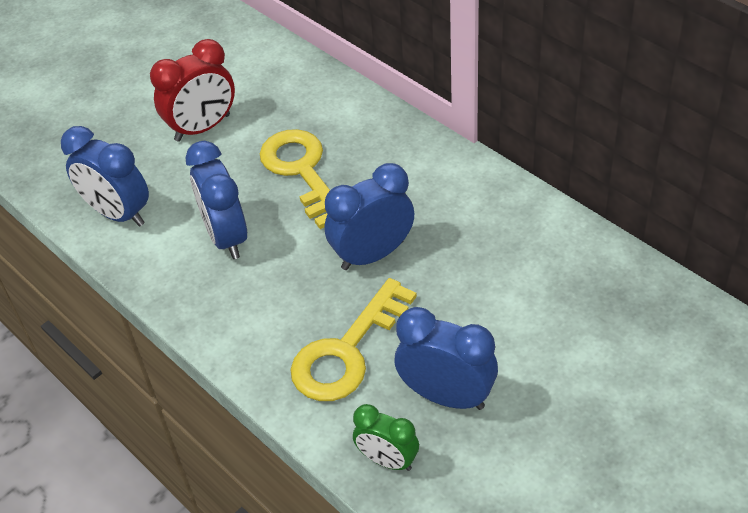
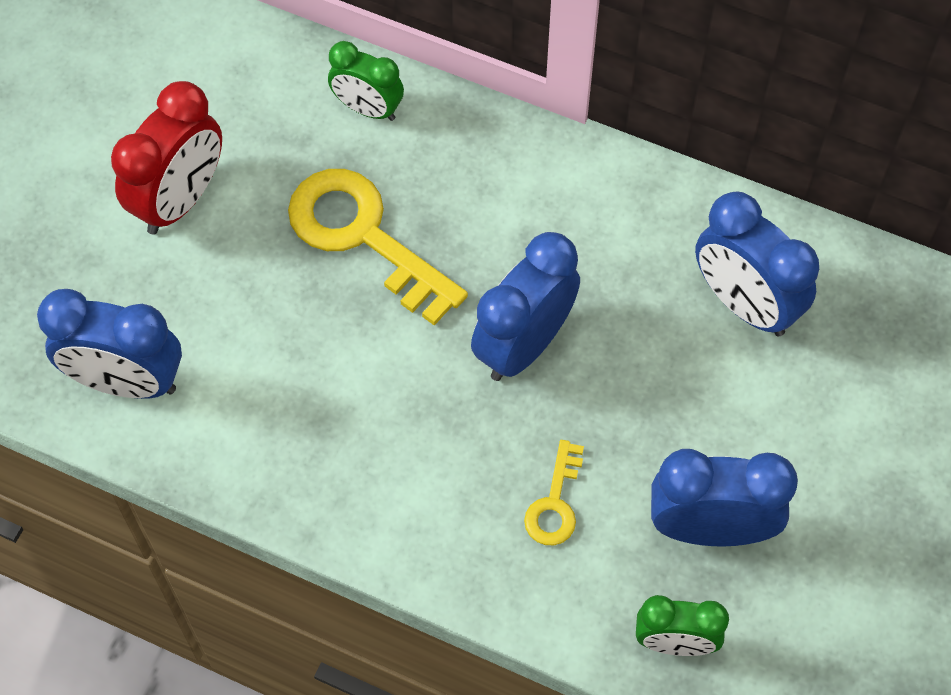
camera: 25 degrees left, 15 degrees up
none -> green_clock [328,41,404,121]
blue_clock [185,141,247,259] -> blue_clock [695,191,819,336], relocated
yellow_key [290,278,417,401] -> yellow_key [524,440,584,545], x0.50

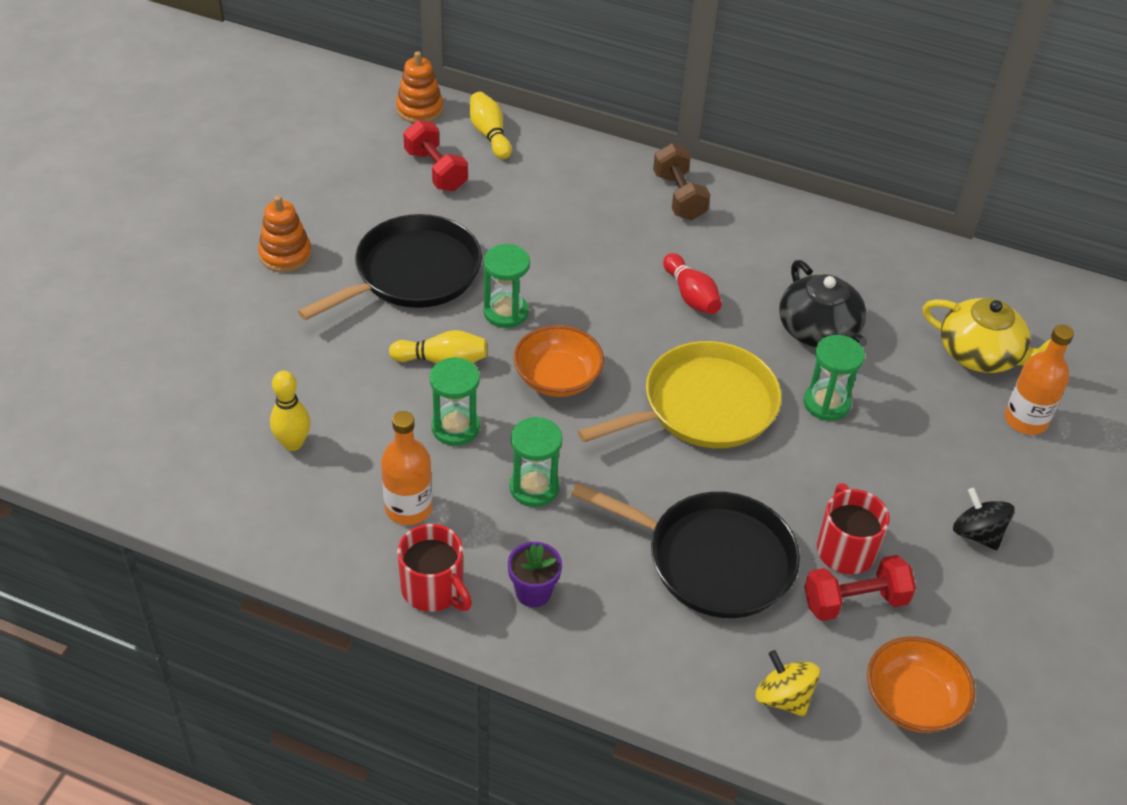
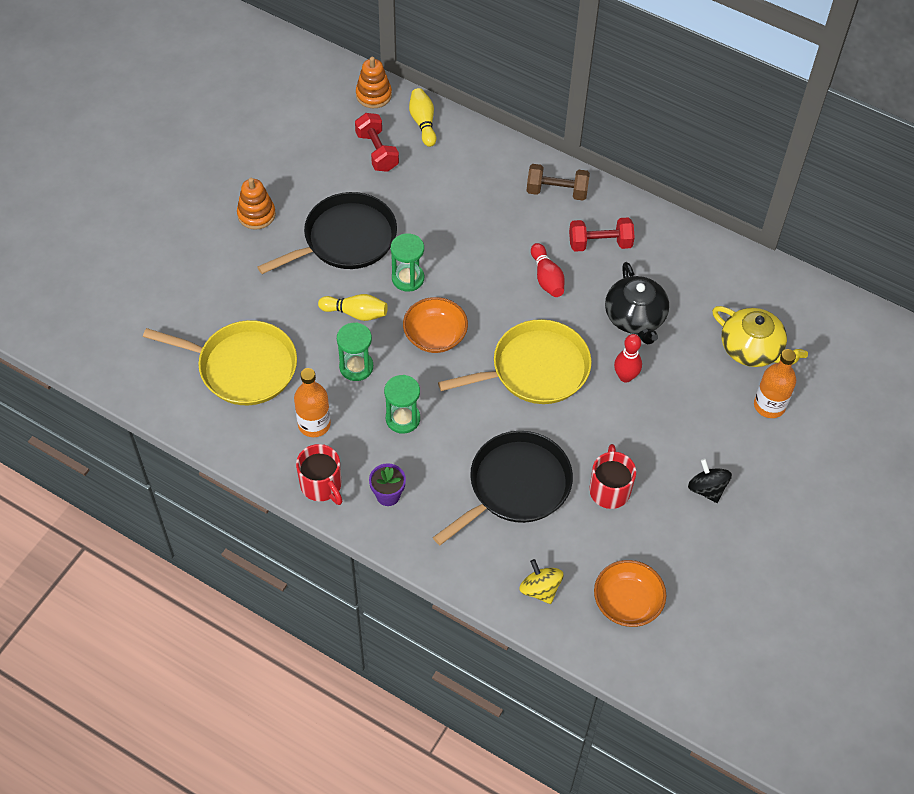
camera: 10 degrees right, 10 degrees up
red_dumbbell [804,555,916,621] -> red_dumbbell [569,217,635,252], relocated
yellow_bowling_pin [270,371,310,451] -> yellow_pan [143,320,297,405]
green_hourglass [804,335,865,421] -> red_bowling_pin [614,334,642,383]
black_pan [571,483,800,618] -> black_pan [433,431,573,545], 75 degrees counterclockwise
brown_dumbbell [653,144,710,220] -> brown_dumbbell [527,164,590,201], 75 degrees counterclockwise

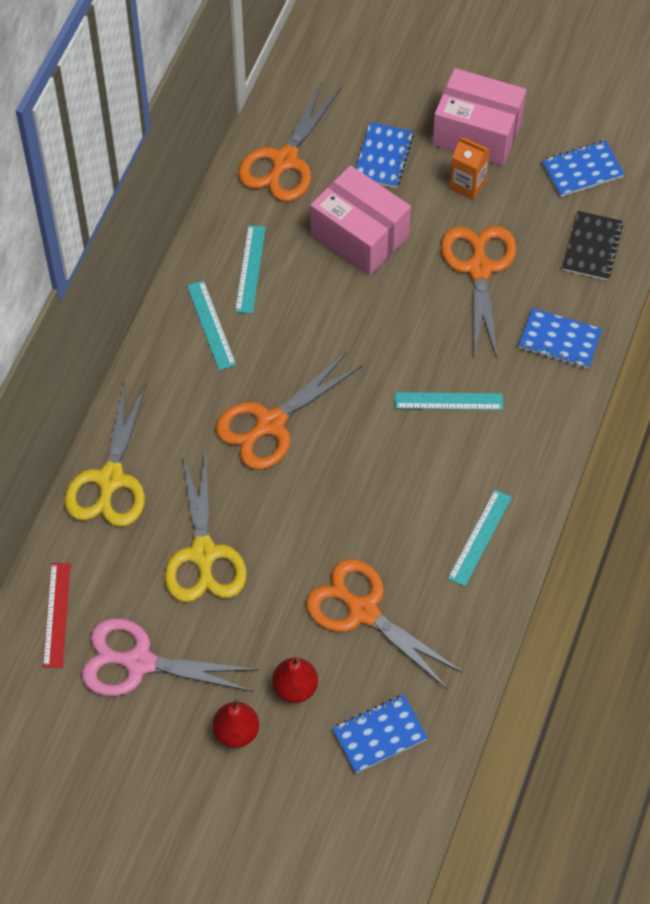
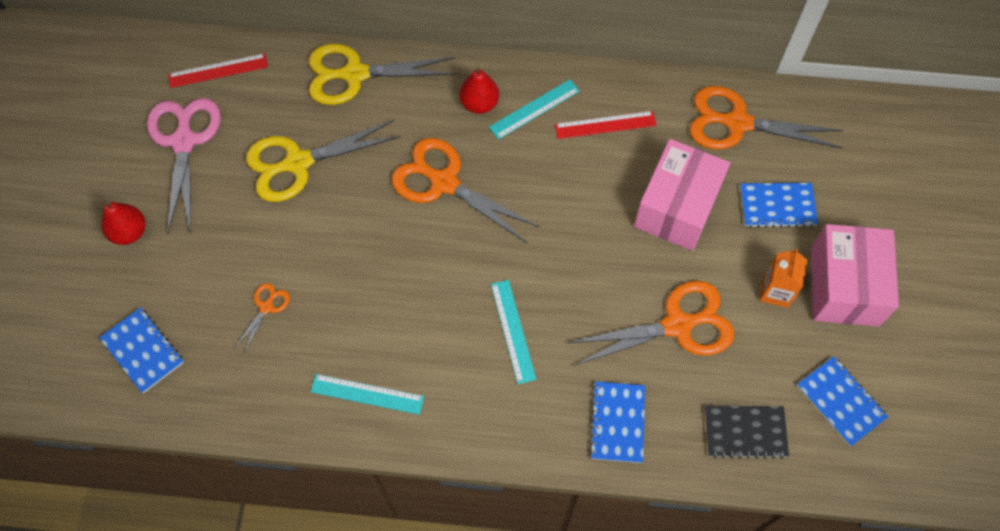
camera: 75 degrees right, 5 degrees up
red_pear [272,658,318,703] -> red_pear [459,68,499,114], relocated
turquoise_ruler [235,225,266,314] -> red_ruler [555,111,656,139]
orange_scissors [306,559,463,690] -> orange_scissors [234,283,290,353], x0.46

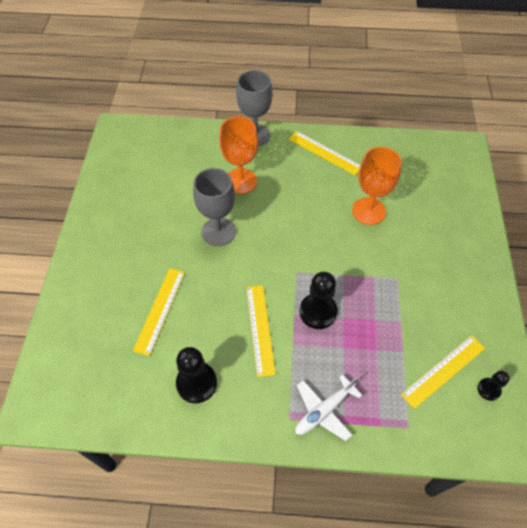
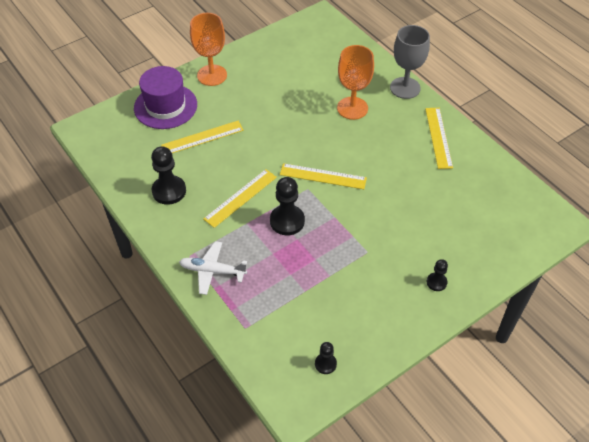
camera: 50 degrees right, 5 degrees down
grey_goblet [193,168,236,246] -> none
none -> purple_hat [134,66,197,129]
none -> black_pawn [427,259,448,291]
orange_goblet [352,147,402,225] -> orange_goblet [190,13,227,86], relocated
yellow_ruler [401,335,485,409] -> yellow_ruler [280,163,367,189], relocated

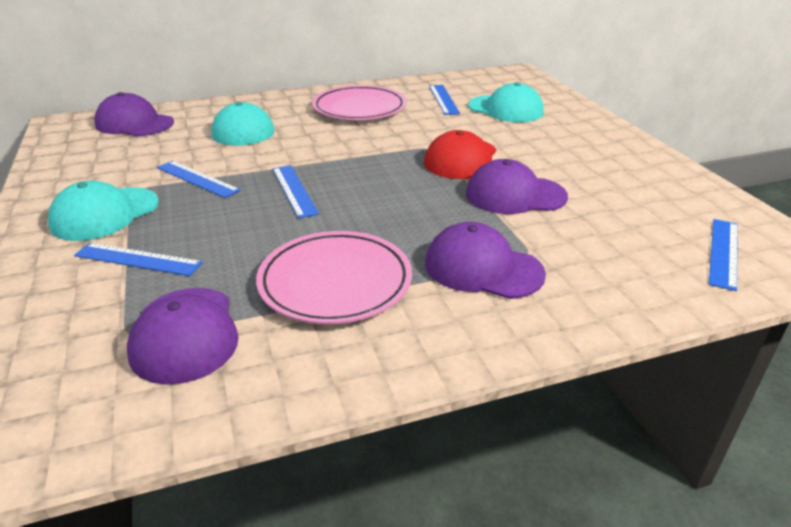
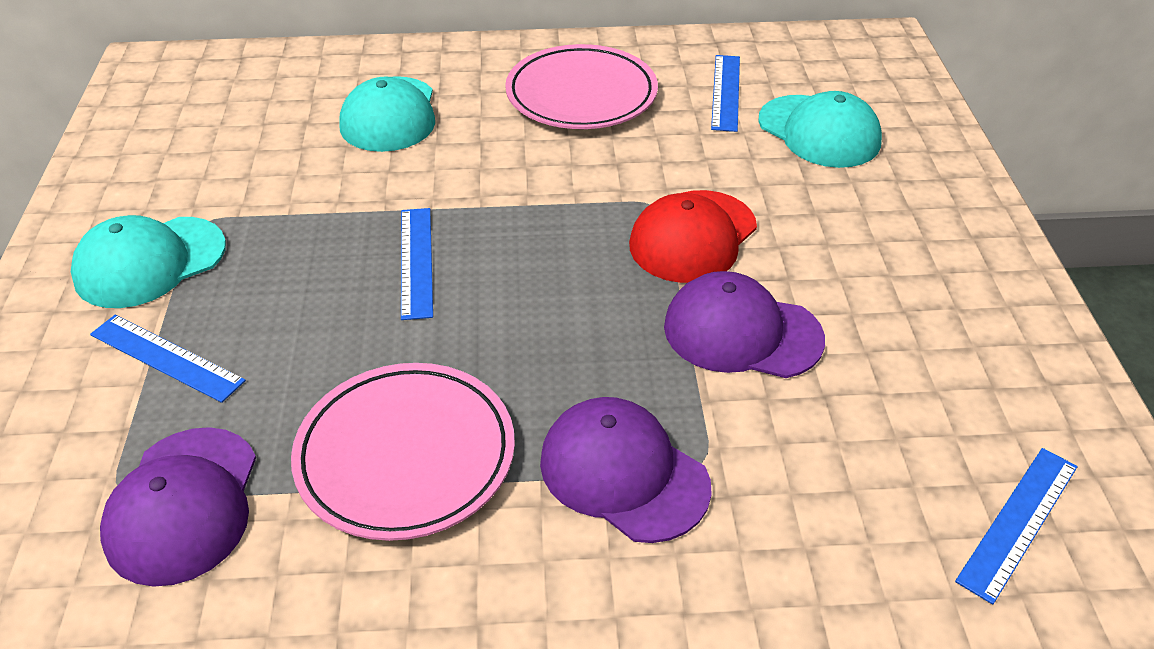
camera: 15 degrees right, 10 degrees up
purple_cap [94,92,174,136] -> none
blue_ruler [157,161,241,198] -> none

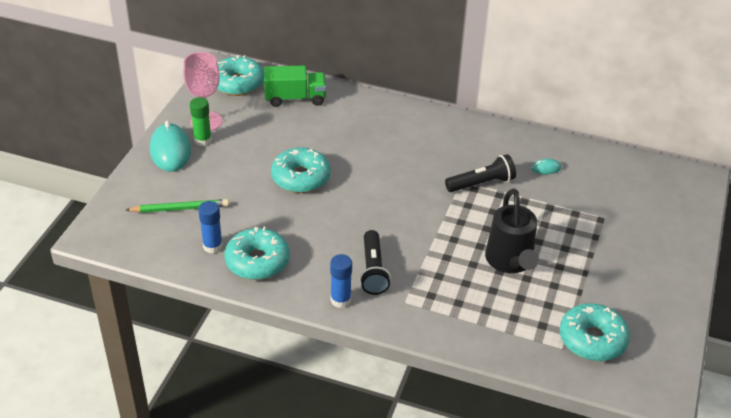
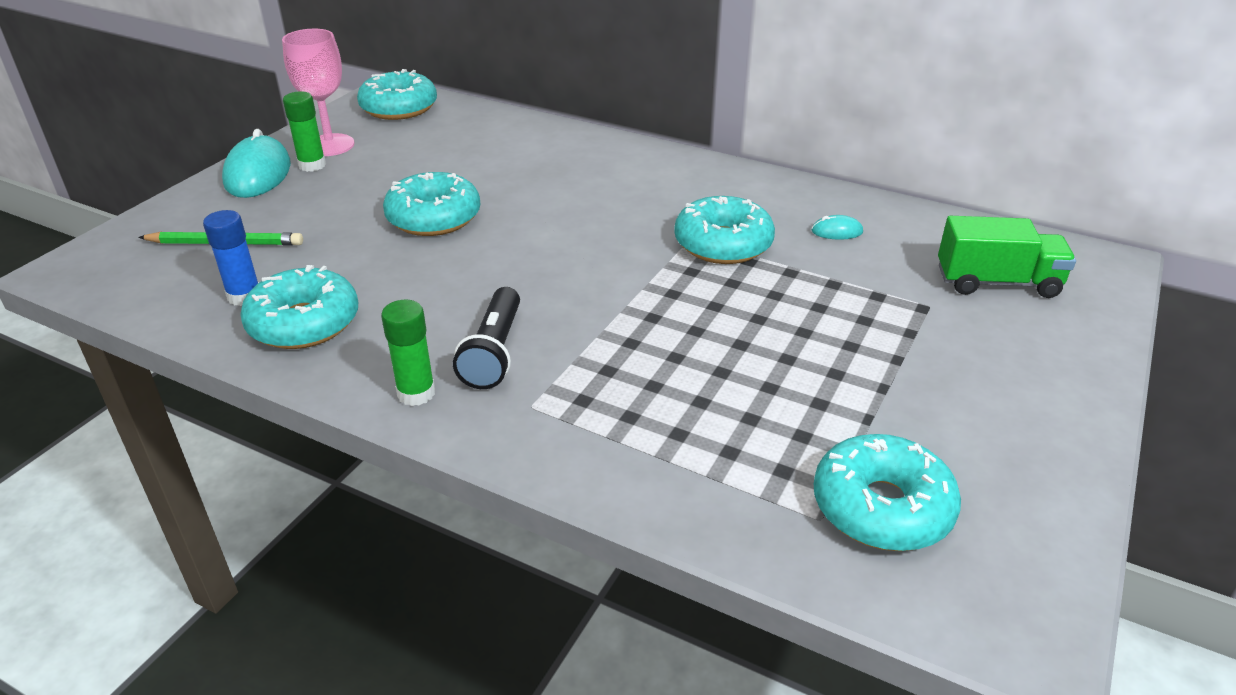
camera: 10 degrees right, 5 degrees down
black_watering_can [485,189,539,273] -> none
green_truck [264,66,326,107] -> green_truck [938,216,1076,298], relocated
black_flashlight [445,154,516,192] -> turquoise_donut [674,196,775,264]
blue_glue_stick [330,254,352,308] -> green_glue_stick [381,300,435,406]

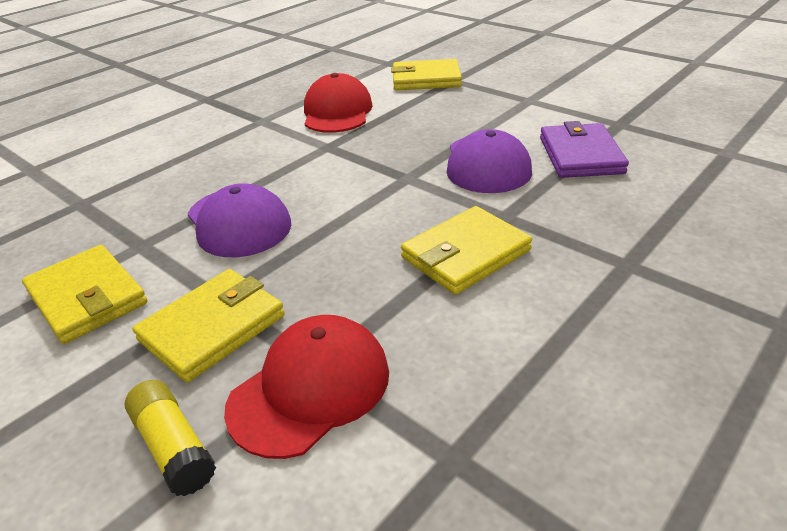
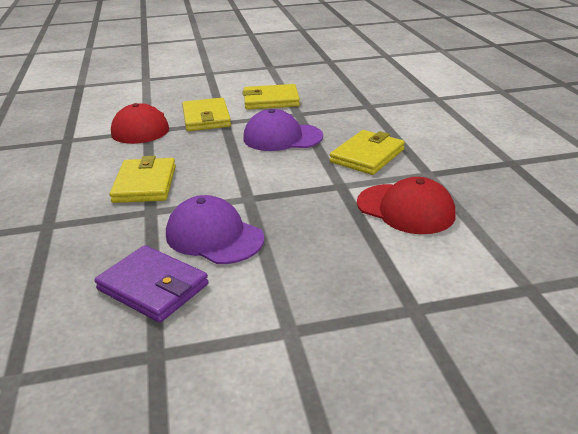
camera: 125 degrees right, 5 degrees down
yellow_glue_stick [125,380,216,496] -> none
yellow_wallet [391,59,462,90] -> yellow_wallet [330,130,405,175], relocated

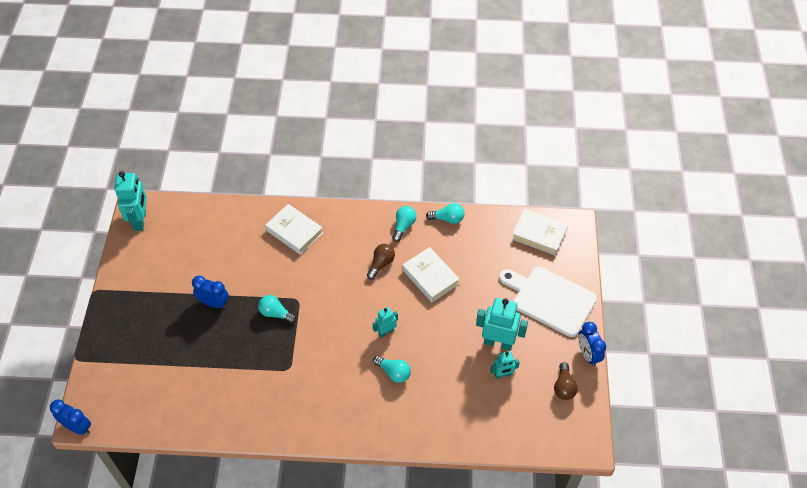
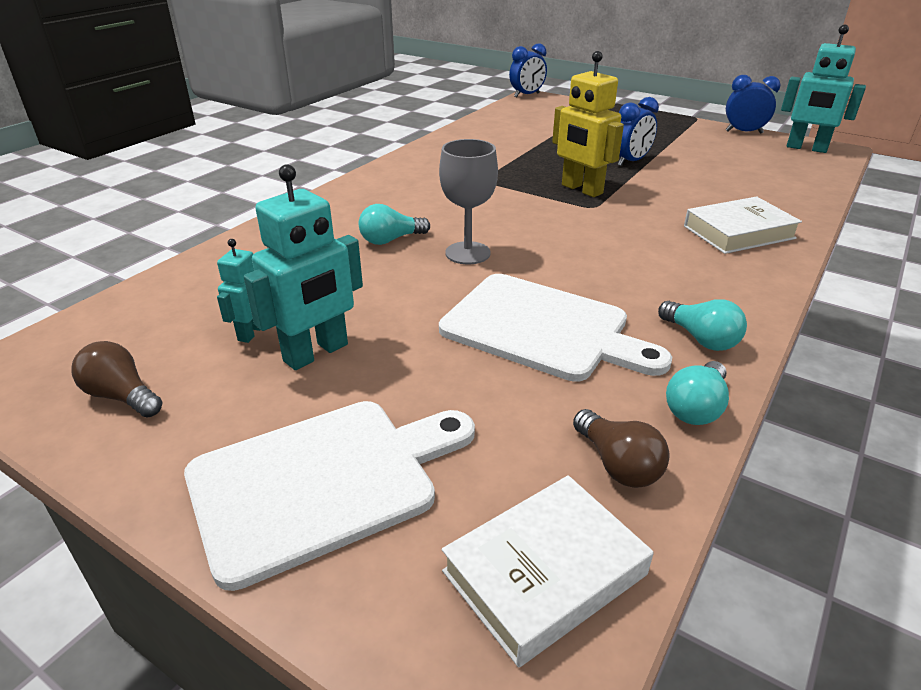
camera: 120 degrees right, 20 degrees down
brown_light_bulb [367,244,395,279] -> brown_light_bulb [573,409,670,488], relocated
blue_clock [578,322,606,367] -> blue_clock [726,75,780,134], relocated
turquoise_light_bulb [258,295,297,323] -> yellow_robot [552,51,624,197]
turquoise_robot [373,307,398,338] -> grey_goblet [439,139,498,264]
white_book [402,247,460,302] -> white_cutting_board [439,274,672,382]

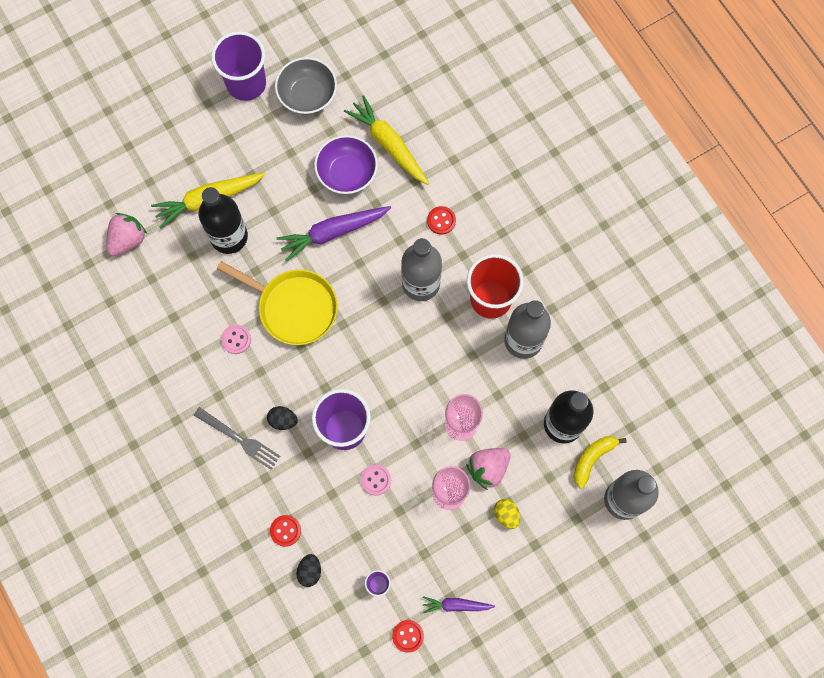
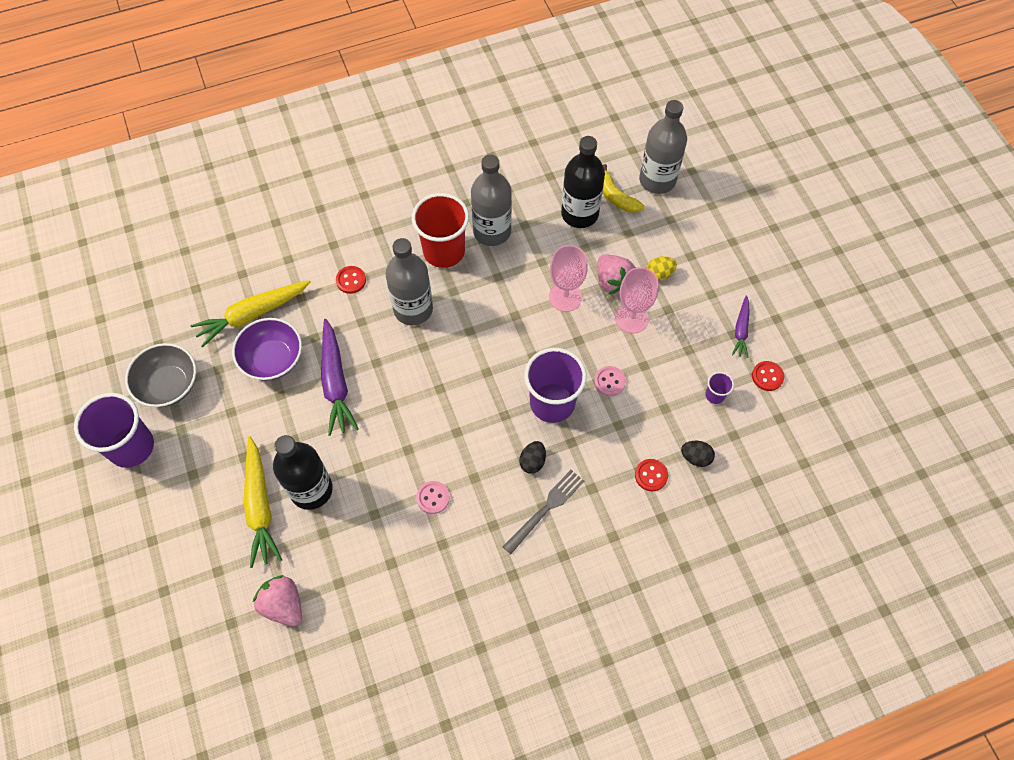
camera: 80 degrees left, 10 degrees down
yellow_pan [217,261,338,345] -> none

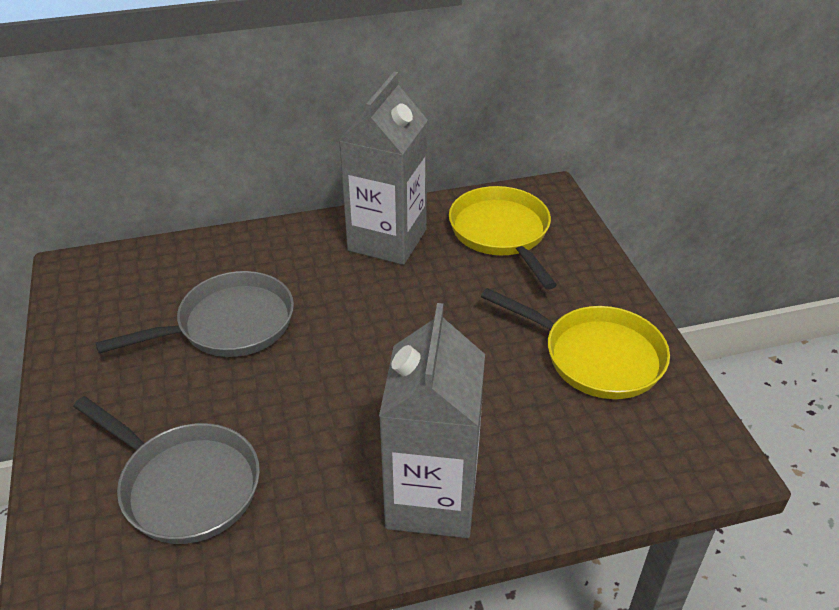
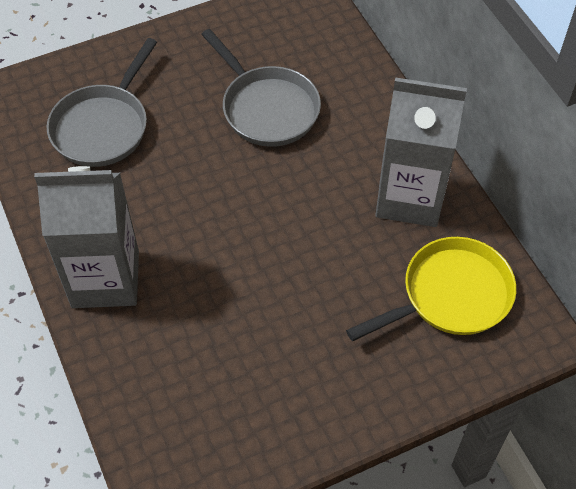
camera: 80 degrees right, 15 degrees up
yellow_pan [481,288,670,399] -> none

